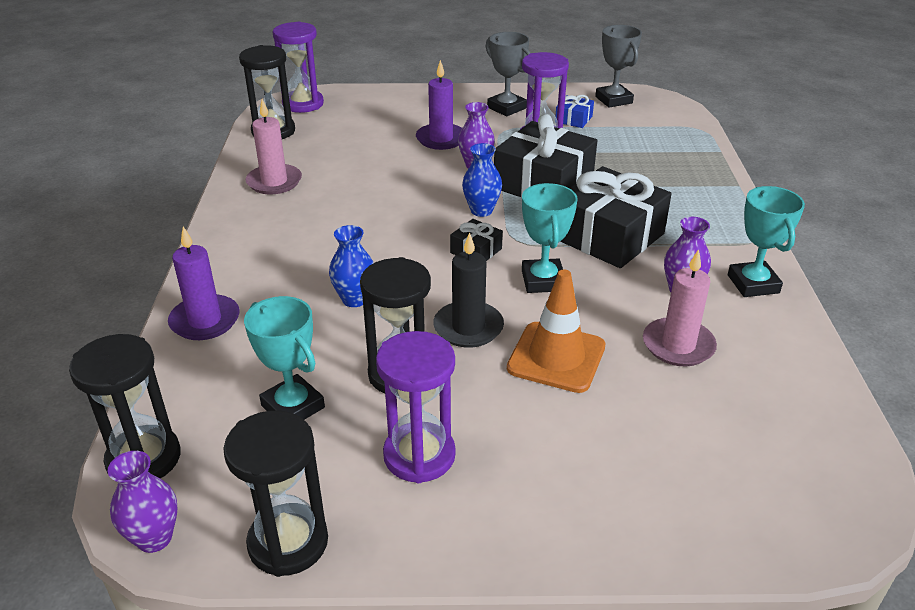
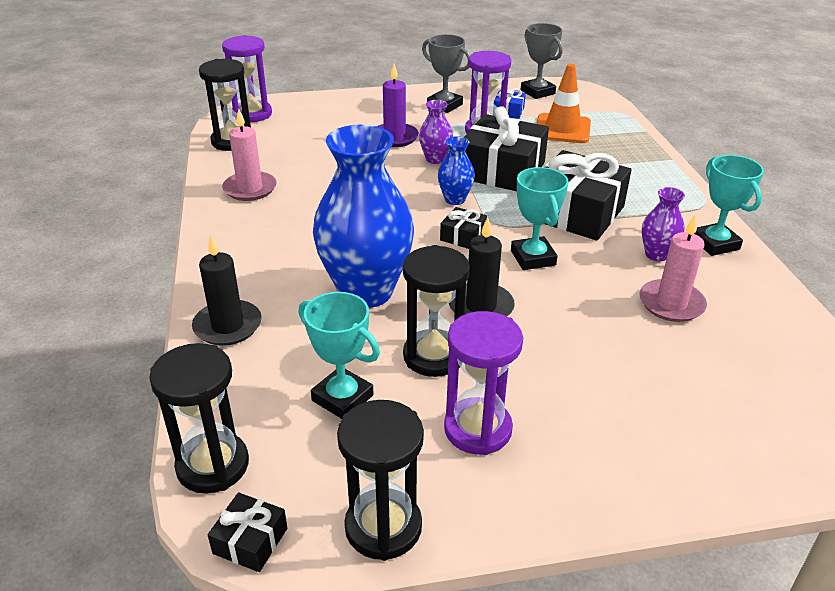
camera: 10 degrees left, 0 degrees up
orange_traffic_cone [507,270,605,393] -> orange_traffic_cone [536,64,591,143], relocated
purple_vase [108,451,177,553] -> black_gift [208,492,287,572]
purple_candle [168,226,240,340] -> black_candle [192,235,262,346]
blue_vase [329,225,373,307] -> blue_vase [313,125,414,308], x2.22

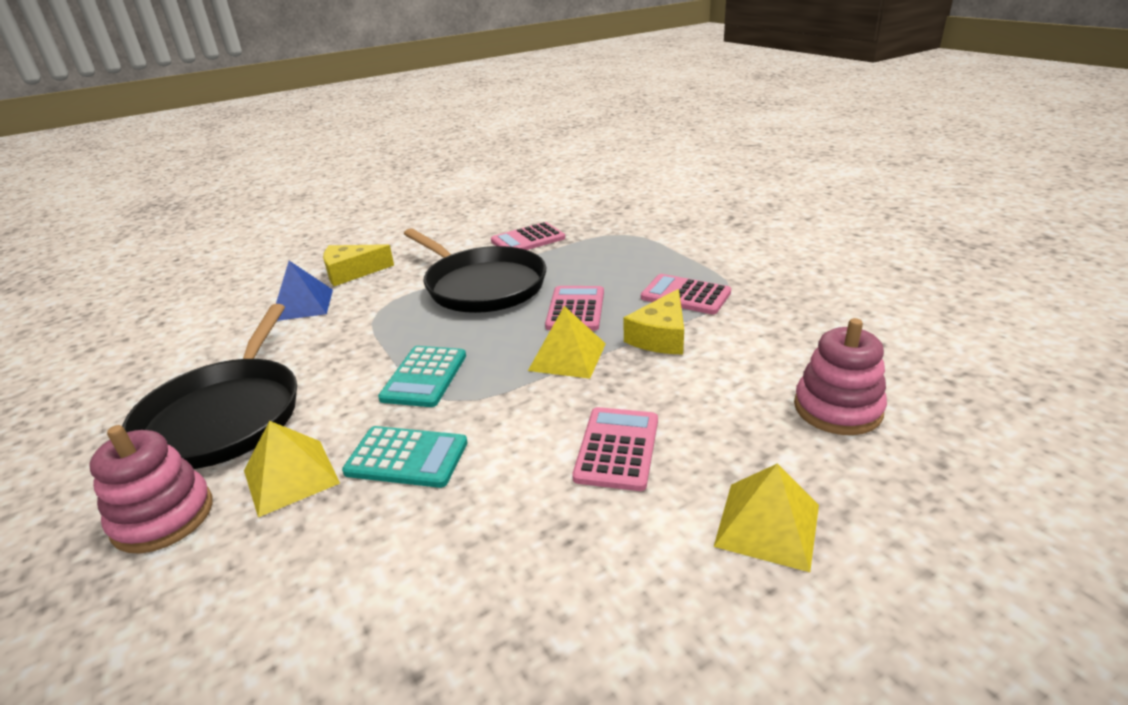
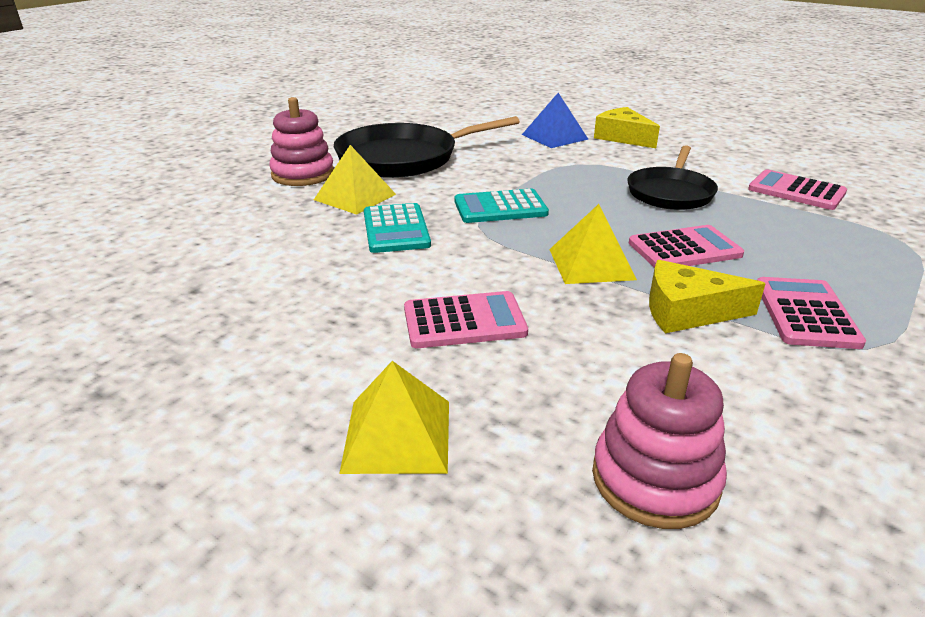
camera: 65 degrees right, 0 degrees up
black_pan [404,229,547,313] -> black_pan [627,145,718,210], x0.65

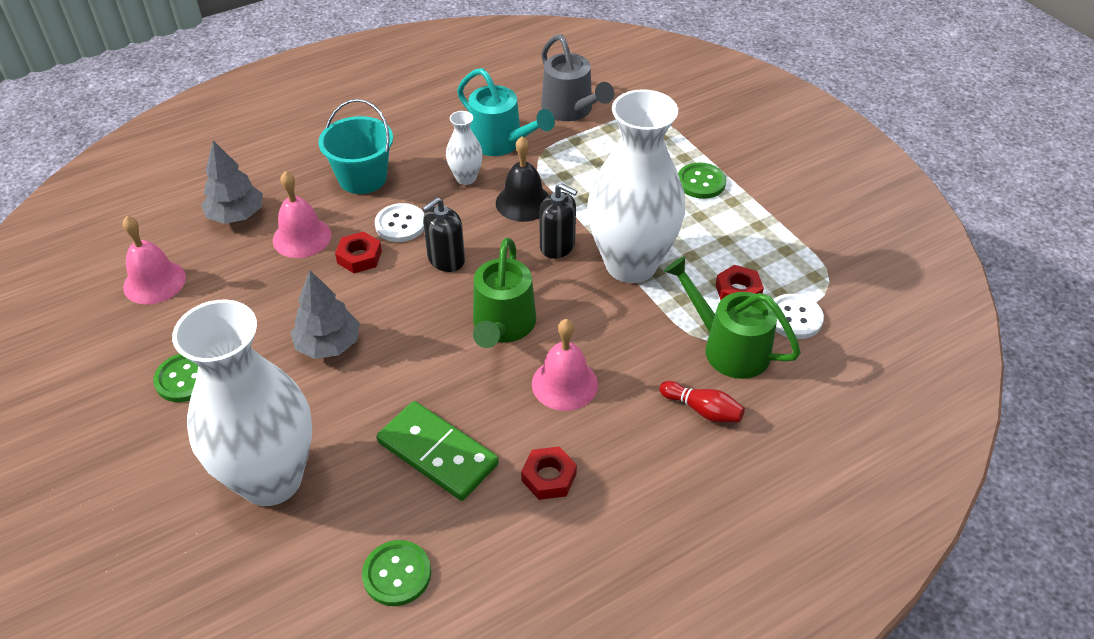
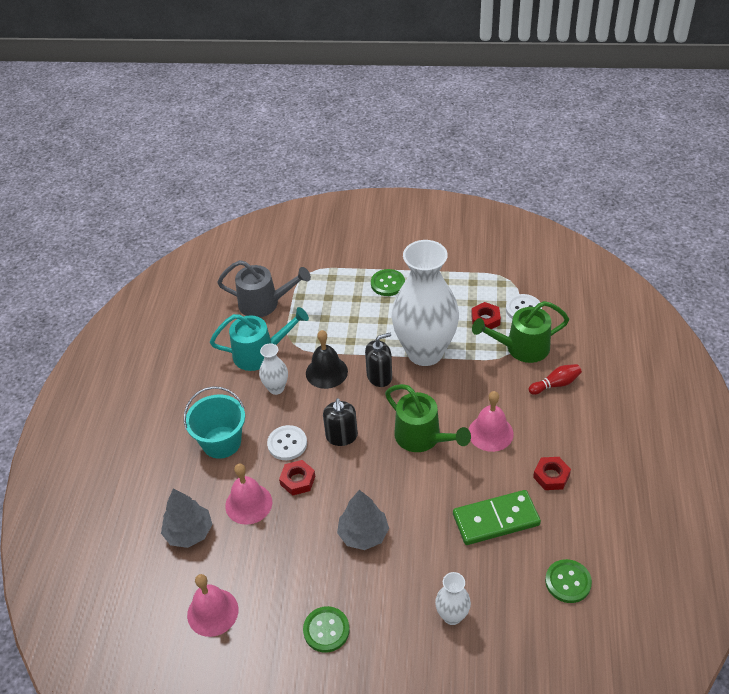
camera: 50 degrees left, 0 degrees up
white_vase [172,300,312,506] -> white_vase [435,572,471,625], x0.43

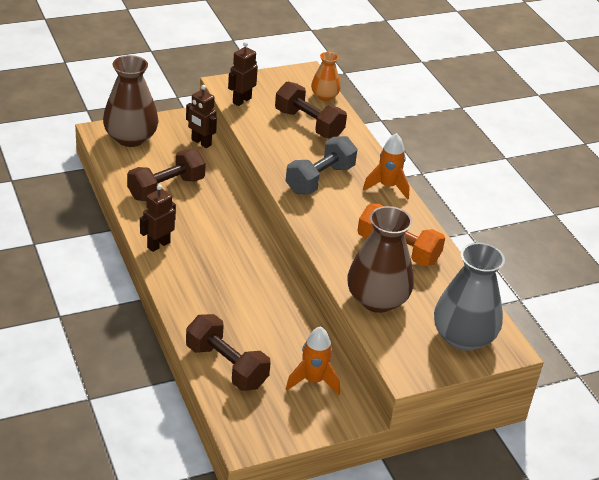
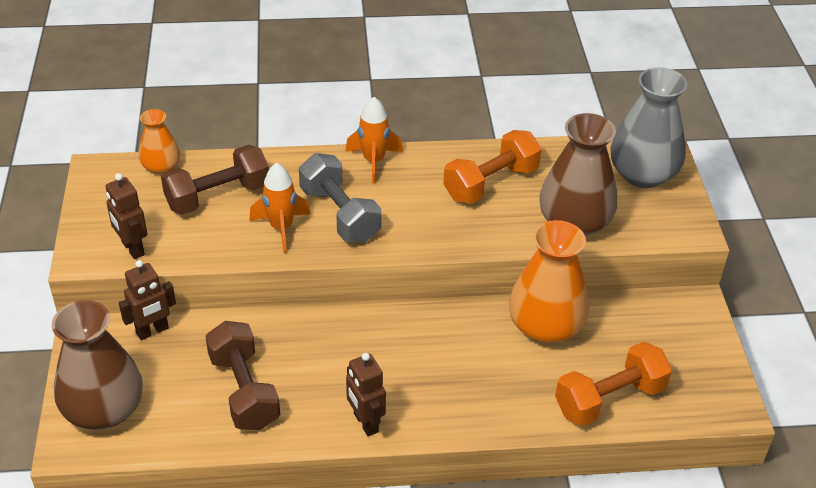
camera: 70 degrees left, 5 degrees up
none -> orange_vase [509,220,589,344]
orange_rocket [286,326,340,395] -> orange_rocket [249,163,311,253], relocated
brown_dumbbell [186,314,271,391] -> orange_dumbbell [555,342,672,426]

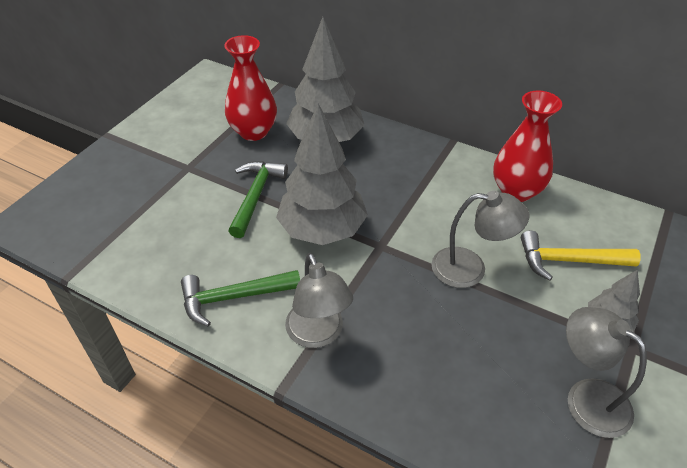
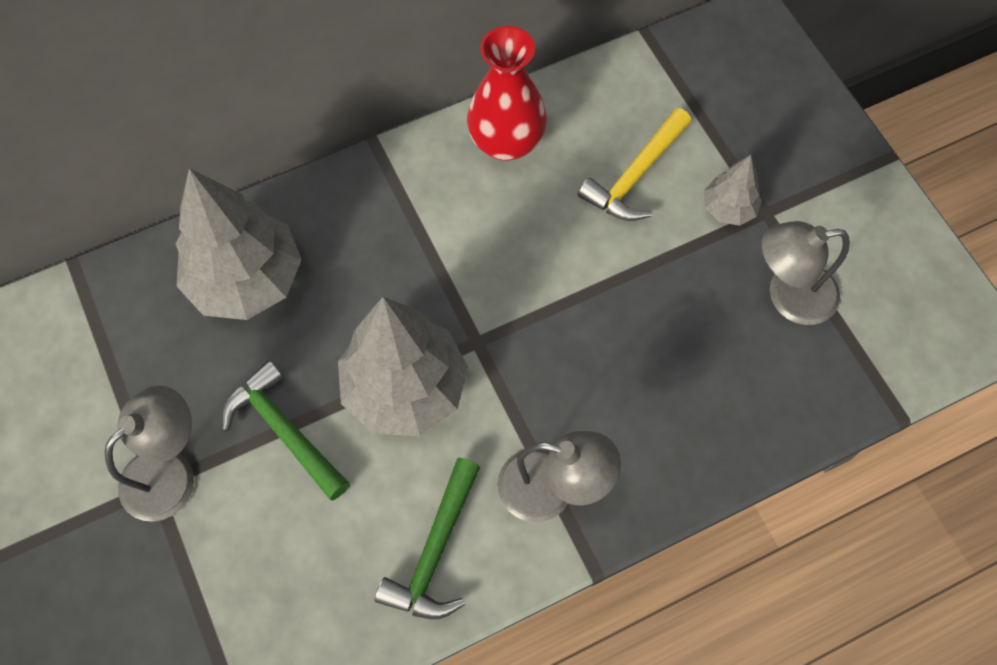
camera: 55 degrees left, 20 degrees up
red_vase [224,35,277,141] -> none
grey_lamp [432,191,530,288] -> grey_lamp [105,386,194,522], relocated

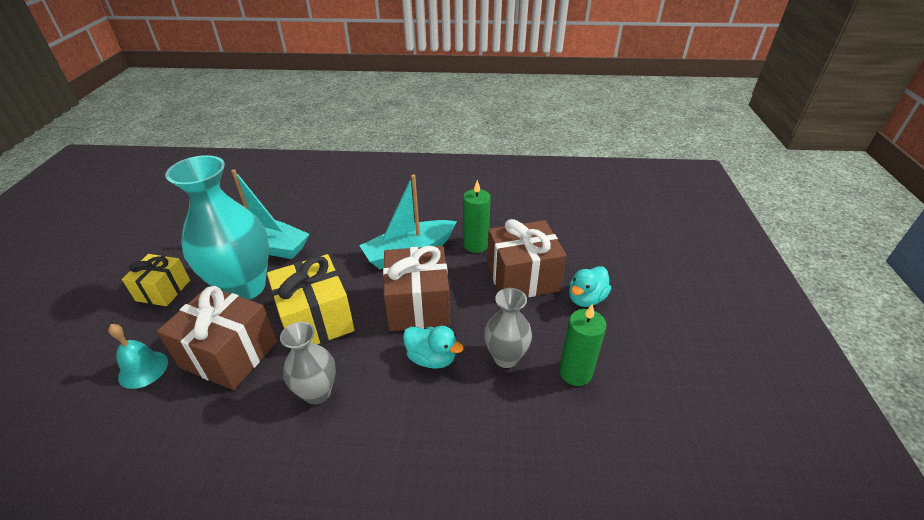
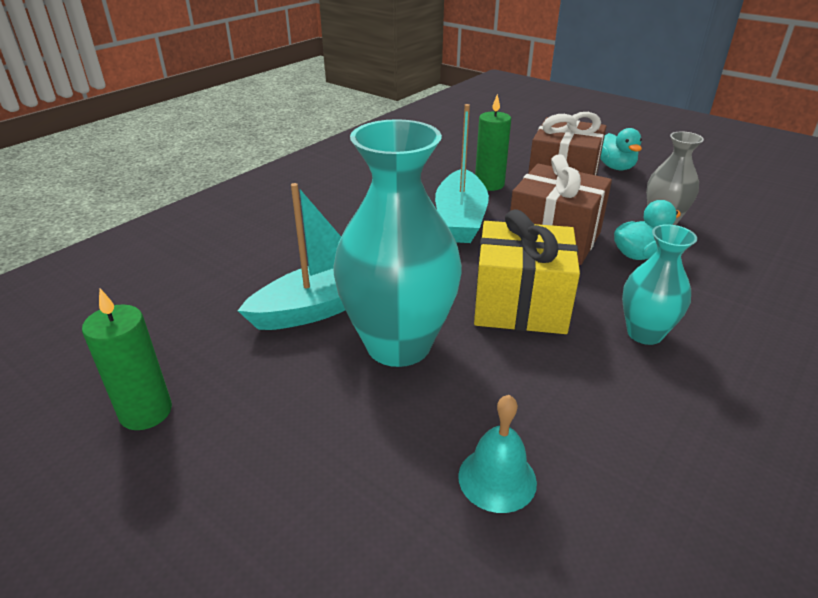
camera: 55 degrees left, 5 degrees down
yellow_gift [122,254,190,306] -> none
brown_gift [157,286,277,390] -> none
green_candle [559,304,607,386] -> green_candle [82,289,172,430], relocated
grey_vase [280,322,336,404] -> turquoise_vase [622,224,697,345]

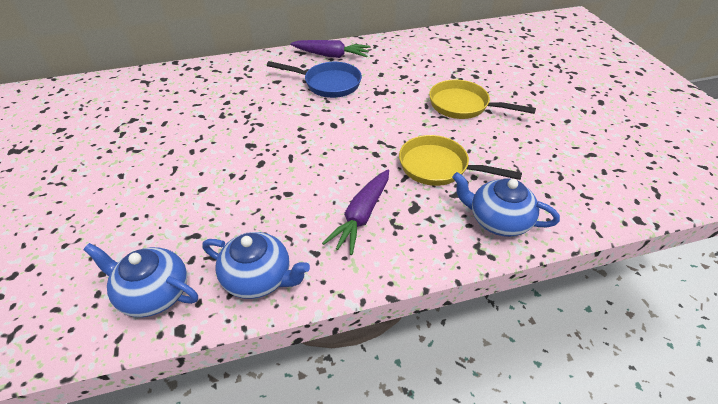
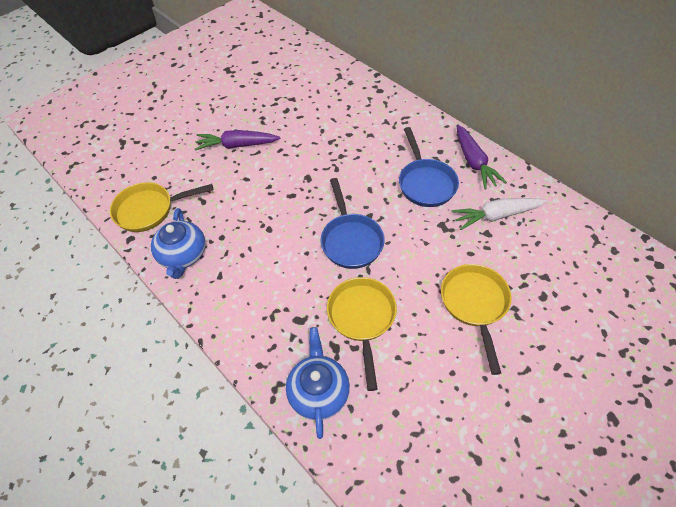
camera: 65 degrees right, 10 degrees up
none -> blue_pan [321,178,385,269]
none -> white_carrot [452,198,547,230]
purple_carrot [322,170,389,255] -> purple_carrot [195,130,280,151], relocated
blue_teapot [84,243,198,317] -> yellow_pan [110,182,213,232]

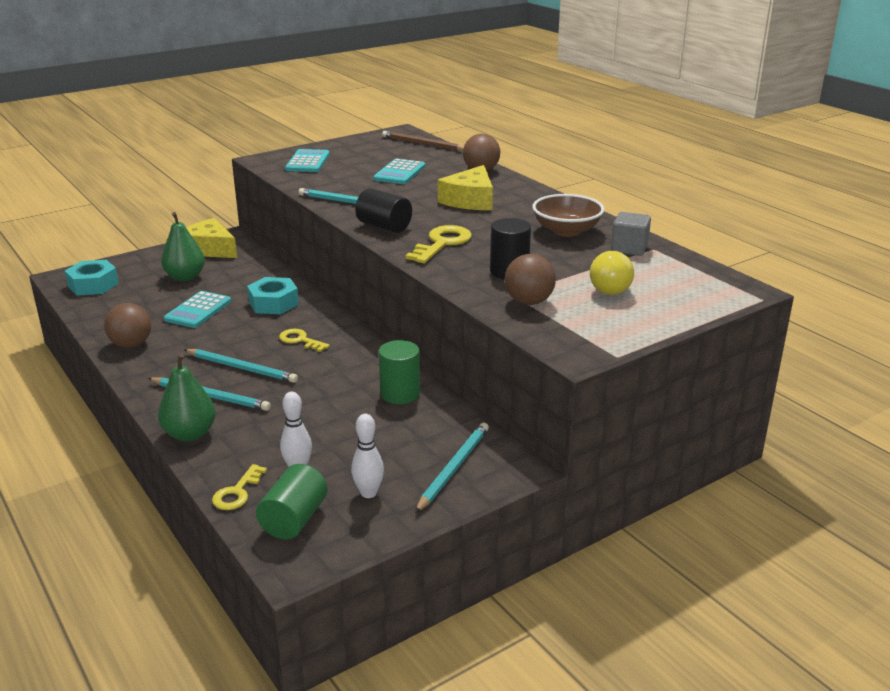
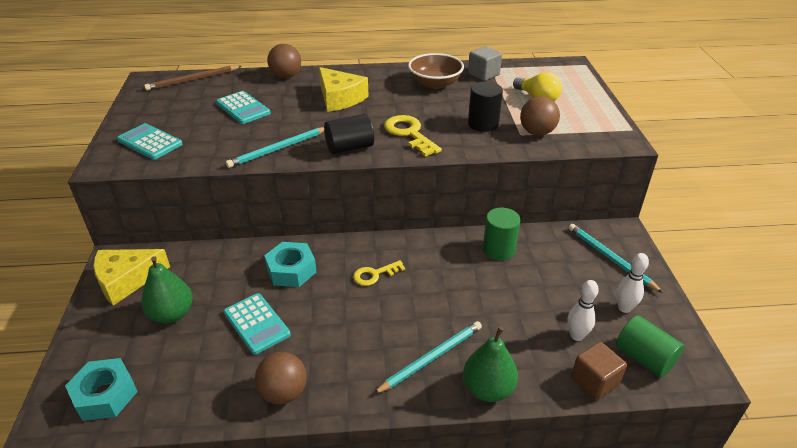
camera: 60 degrees left, 10 degrees up
turquoise_pencil [184,349,298,383] -> none
yellow_key [212,464,267,510] -> brown_cube [571,342,627,400]

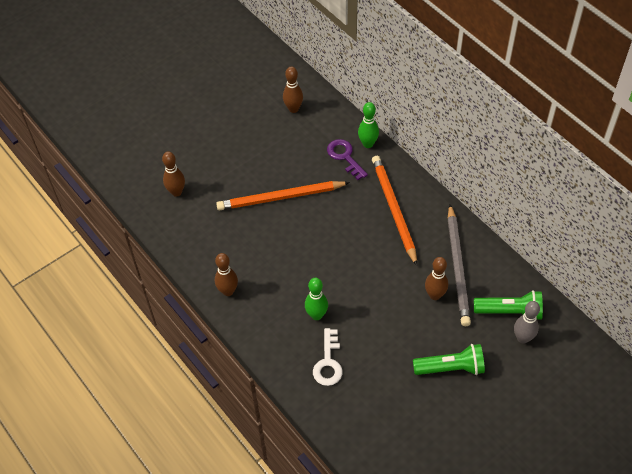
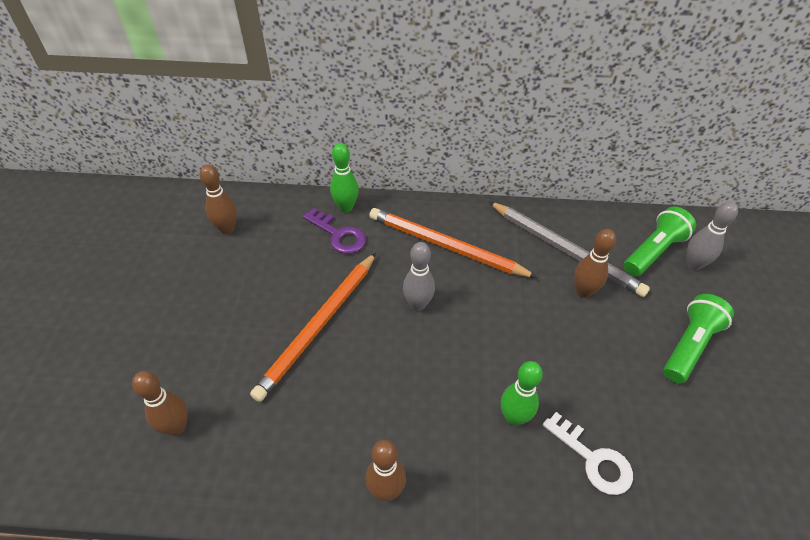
camera: 50 degrees left, 5 degrees down
none -> grey_bowling_pin [403,242,435,311]
purple_key [327,139,368,180] -> purple_key [303,208,366,254], 150 degrees counterclockwise

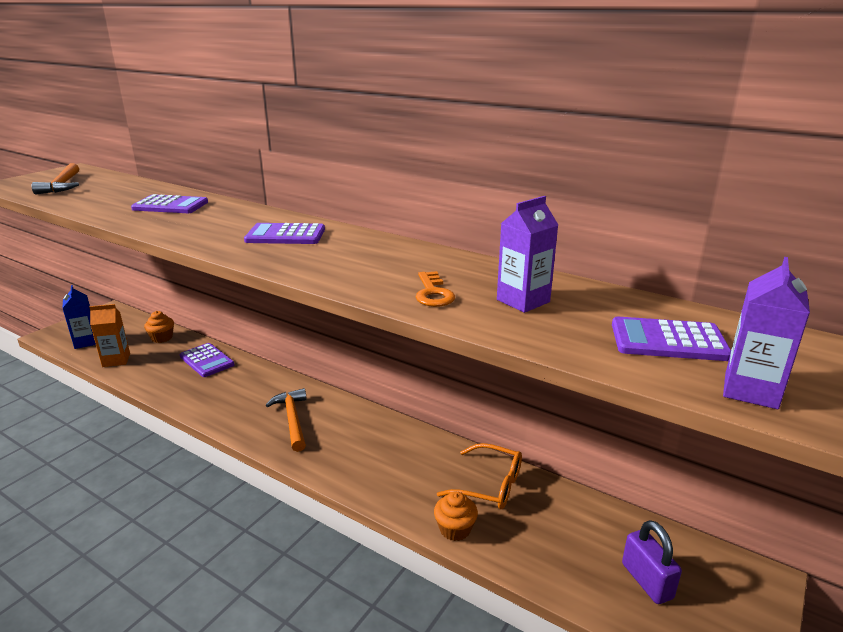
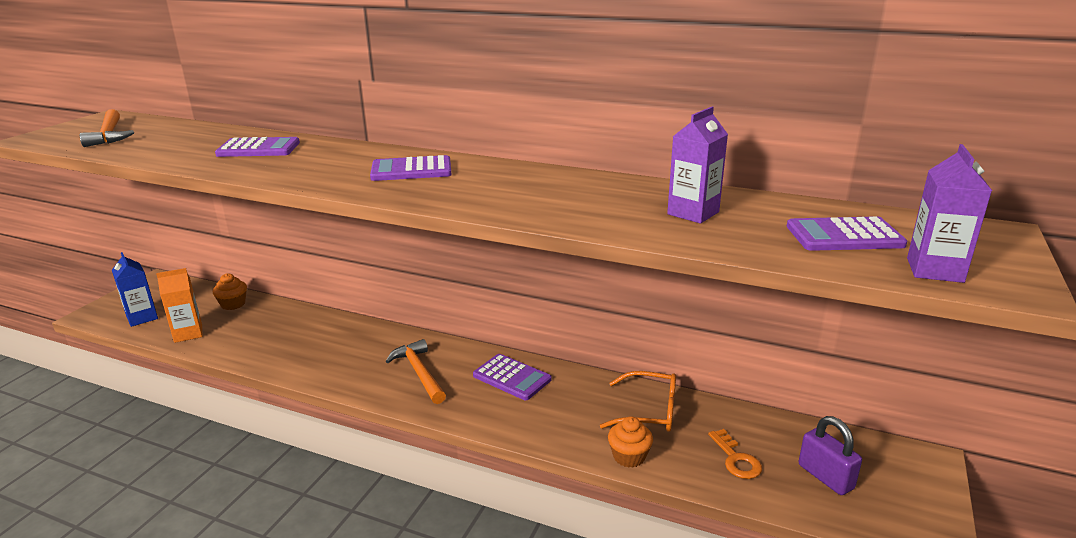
camera: 10 degrees left, 0 degrees up
purple_calculator [180,343,235,377] -> purple_calculator [473,354,551,400], relocated
orange_key [416,271,455,307] -> orange_key [708,429,762,479], relocated

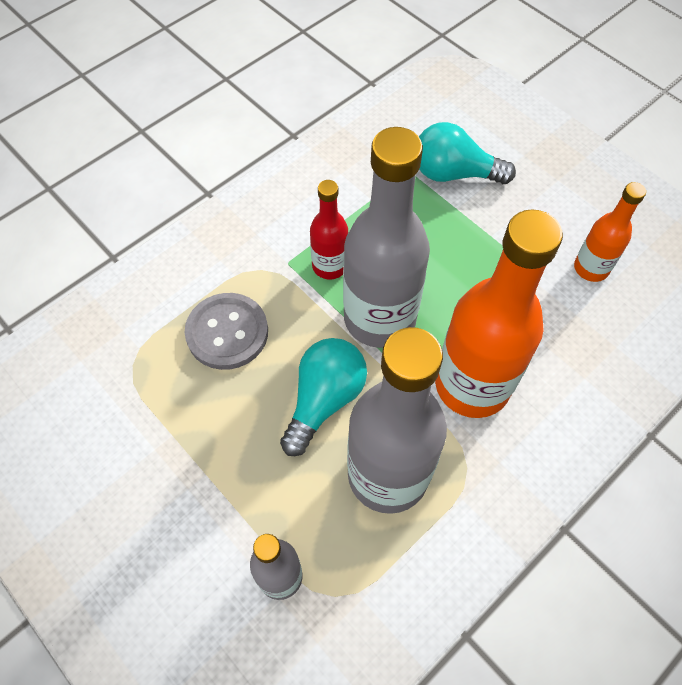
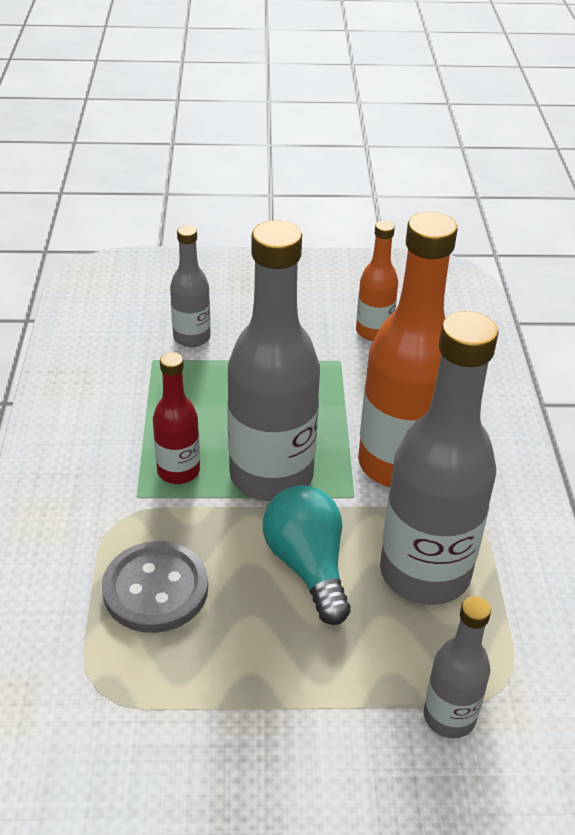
camera: 50 degrees left, 20 degrees down
turquoise_light_bulb [419,122,516,184] -> grey_bottle [170,225,211,347]

